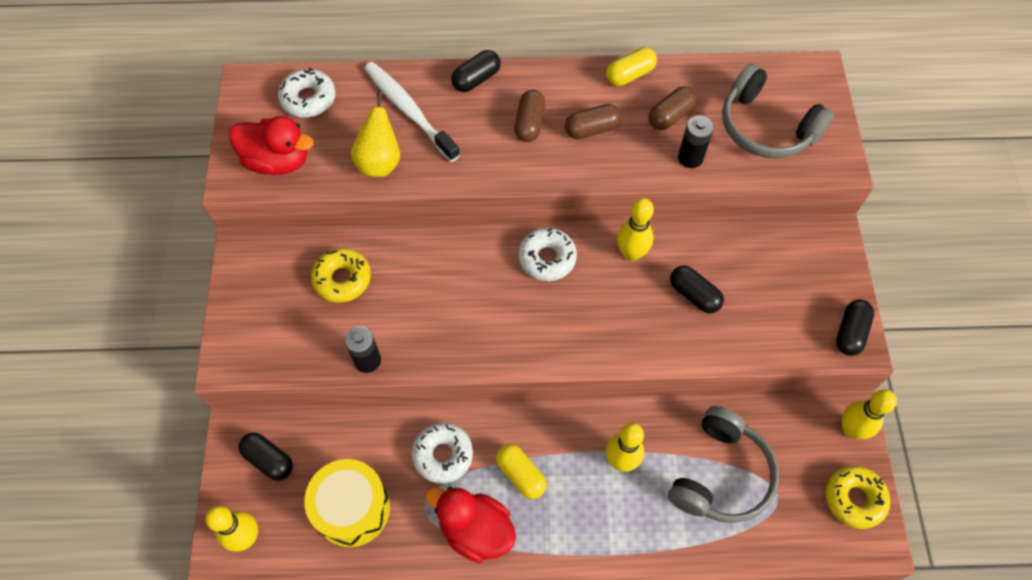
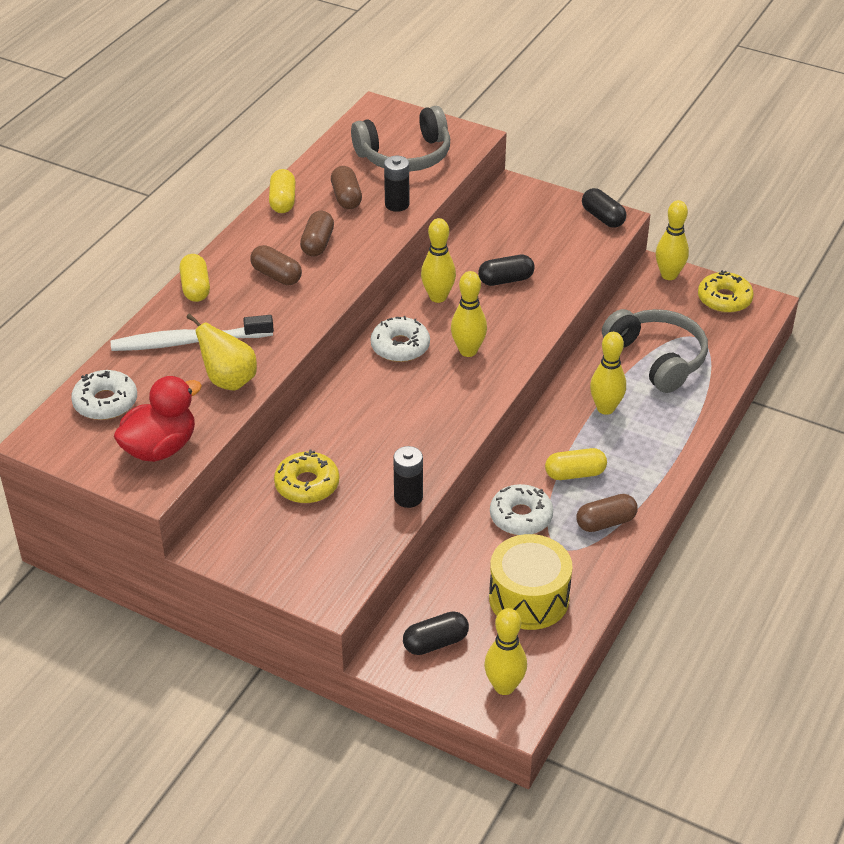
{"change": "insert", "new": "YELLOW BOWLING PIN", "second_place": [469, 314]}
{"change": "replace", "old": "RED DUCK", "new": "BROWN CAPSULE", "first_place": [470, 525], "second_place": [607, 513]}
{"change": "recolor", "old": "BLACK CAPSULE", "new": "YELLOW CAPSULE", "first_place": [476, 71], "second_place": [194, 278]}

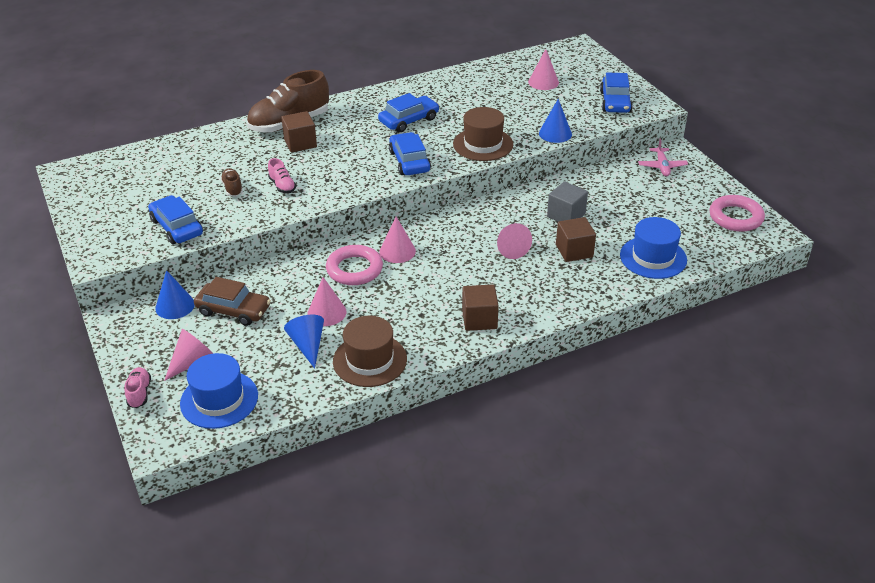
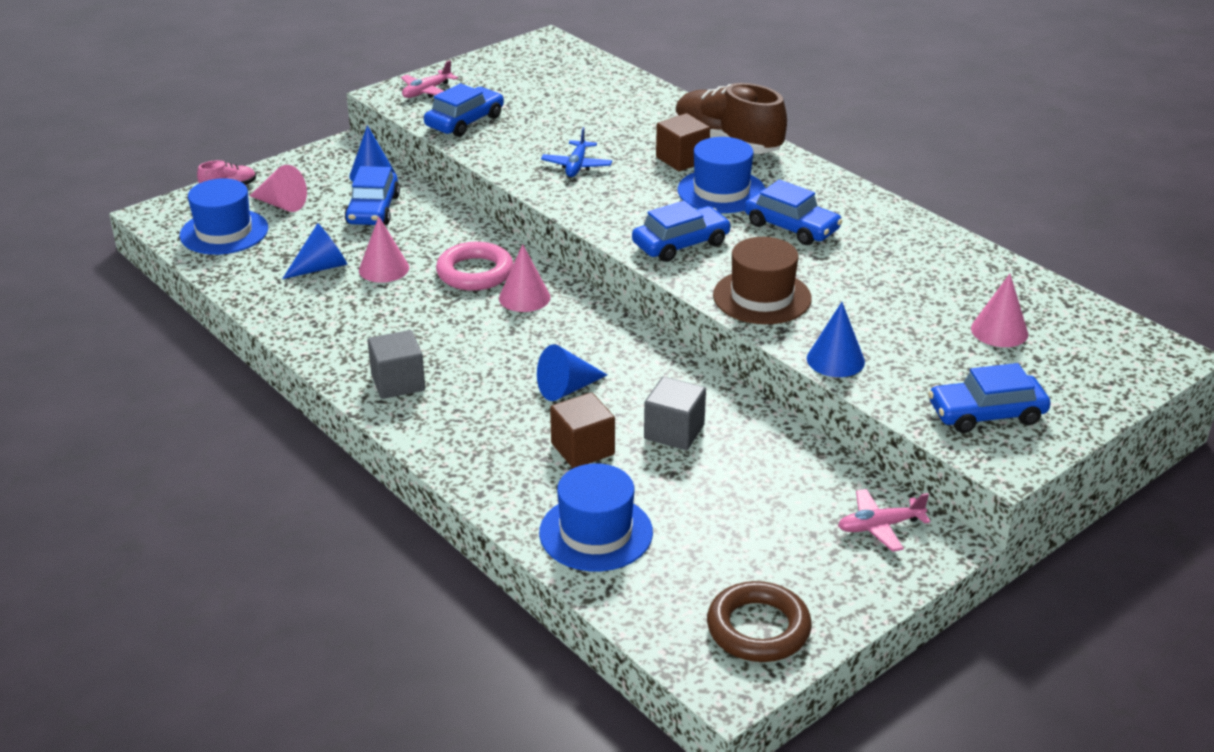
{"change": "delete", "old": "BROWN SHOE", "first_place": [231, 182]}
{"change": "delete", "old": "BROWN HAT", "first_place": [370, 351]}
{"change": "insert", "new": "PINK PLANE", "second_place": [429, 79]}
{"change": "insert", "new": "BLUE HAT", "second_place": [721, 175]}
{"change": "replace", "old": "PINK SHOE", "new": "BLUE PLANE", "first_place": [282, 175], "second_place": [576, 152]}
{"change": "recolor", "old": "BROWN CAR", "new": "BLUE CAR", "first_place": [232, 301], "second_place": [372, 195]}
{"change": "recolor", "old": "BROWN CUBE", "new": "GREY CUBE", "first_place": [480, 307], "second_place": [396, 364]}
{"change": "recolor", "old": "PINK CONE", "new": "BLUE CONE", "first_place": [514, 241], "second_place": [572, 372]}
{"change": "recolor", "old": "PINK RING", "new": "BROWN RING", "first_place": [737, 213], "second_place": [759, 621]}

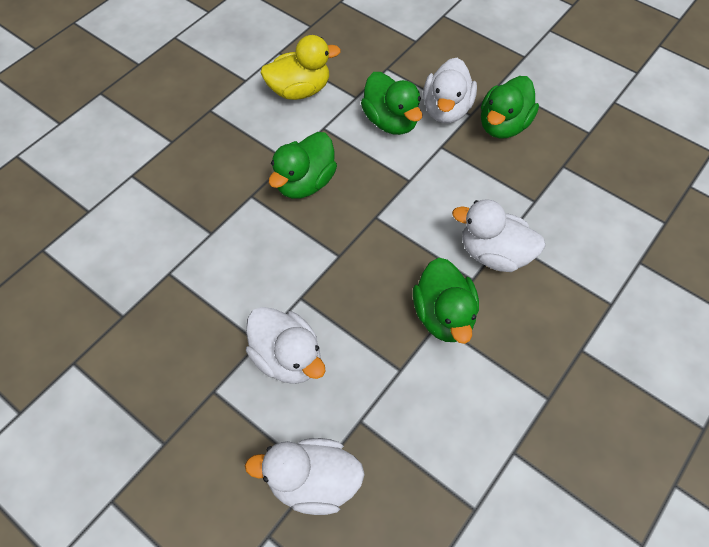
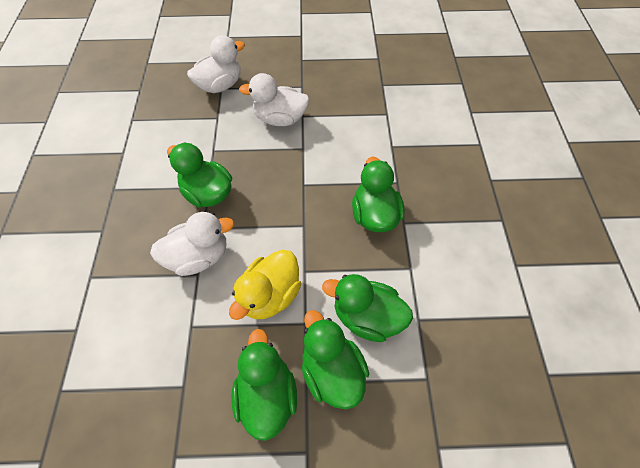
{"change": "move", "old": "YELLOW DUCK", "first_place": [301, 67], "second_place": [265, 285]}
{"change": "recolor", "old": "WHITE DUCK", "new": "GREEN DUCK", "first_place": [450, 90], "second_place": [335, 359]}

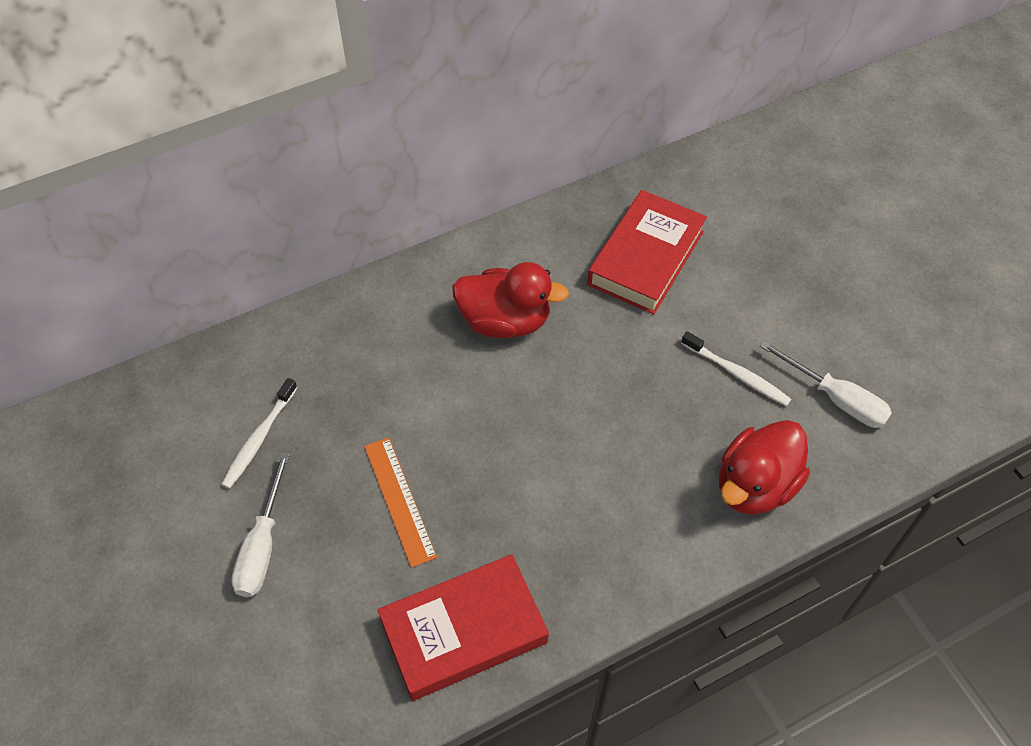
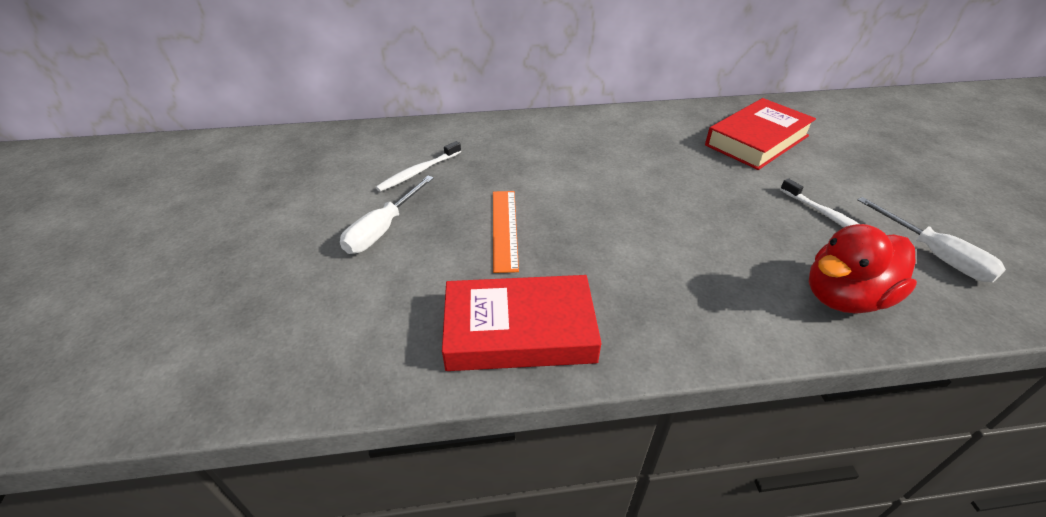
{"change": "delete", "old": "RED DUCK", "first_place": [510, 300]}

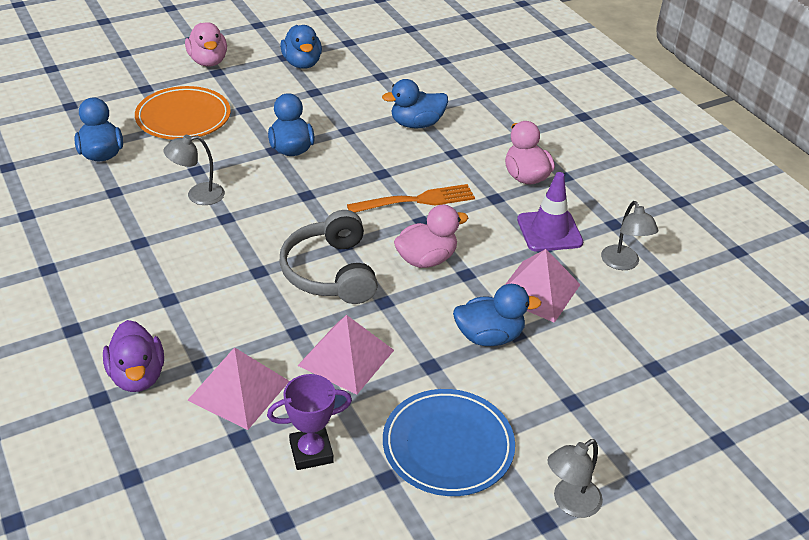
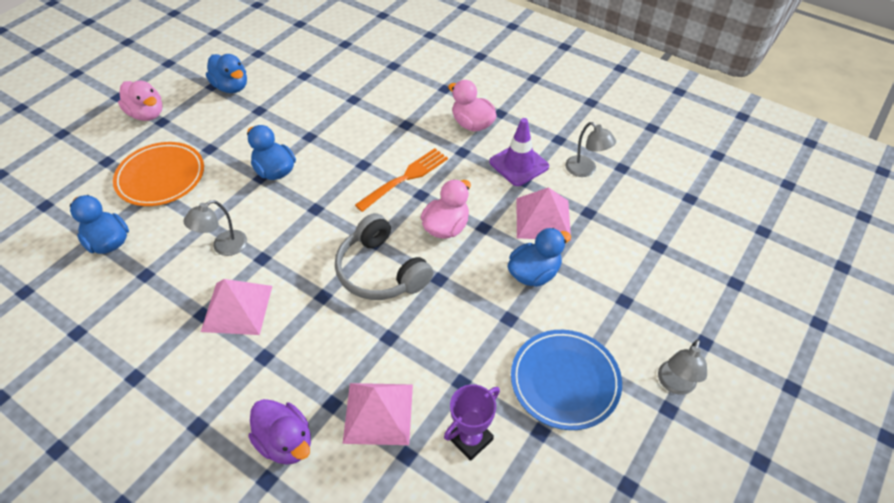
{"change": "delete", "old": "BLUE DUCK", "first_place": [415, 104]}
{"change": "move", "old": "PINK PYRAMID", "first_place": [345, 355], "second_place": [236, 307]}

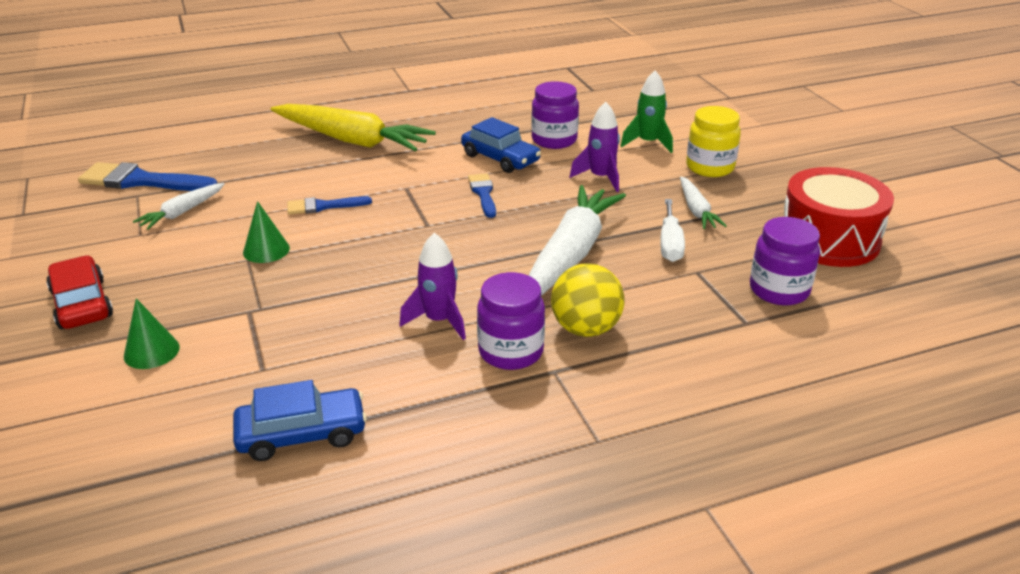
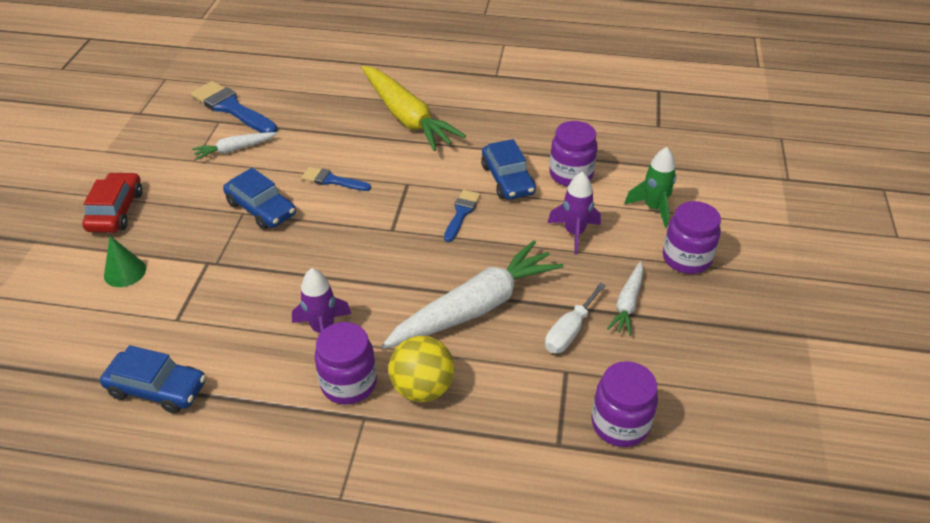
{"change": "delete", "old": "RED DRUM", "first_place": [839, 217]}
{"change": "replace", "old": "GREEN CONE", "new": "BLUE CAR", "first_place": [266, 232], "second_place": [259, 199]}
{"change": "recolor", "old": "YELLOW JAR", "new": "PURPLE JAR", "first_place": [713, 141], "second_place": [692, 237]}

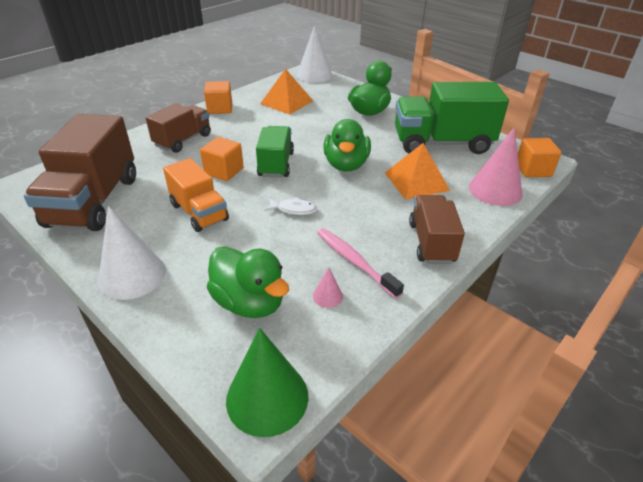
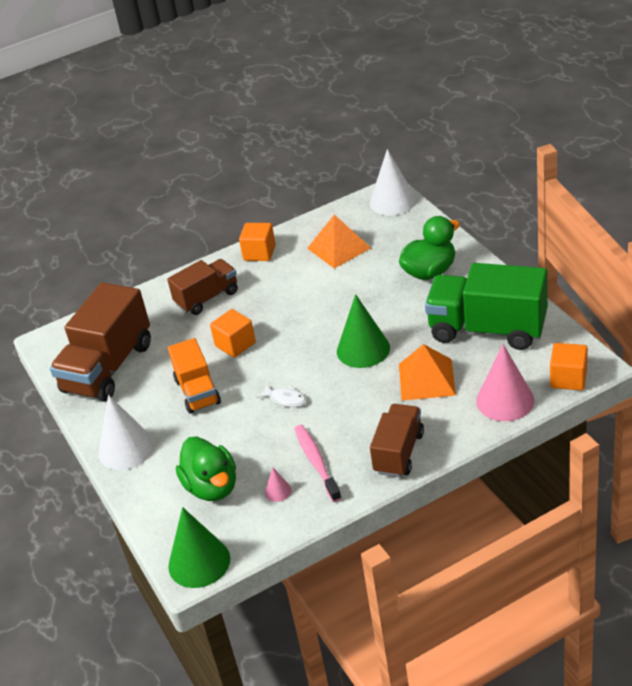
{"change": "delete", "old": "GREEN TRUCK", "first_place": [275, 152]}
{"change": "replace", "old": "GREEN DUCK", "new": "GREEN CONE", "first_place": [347, 145], "second_place": [363, 331]}

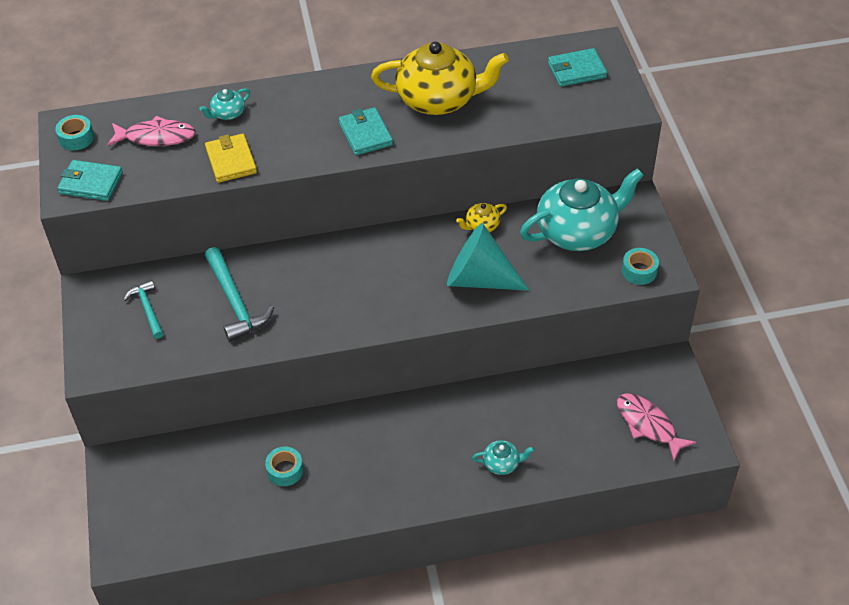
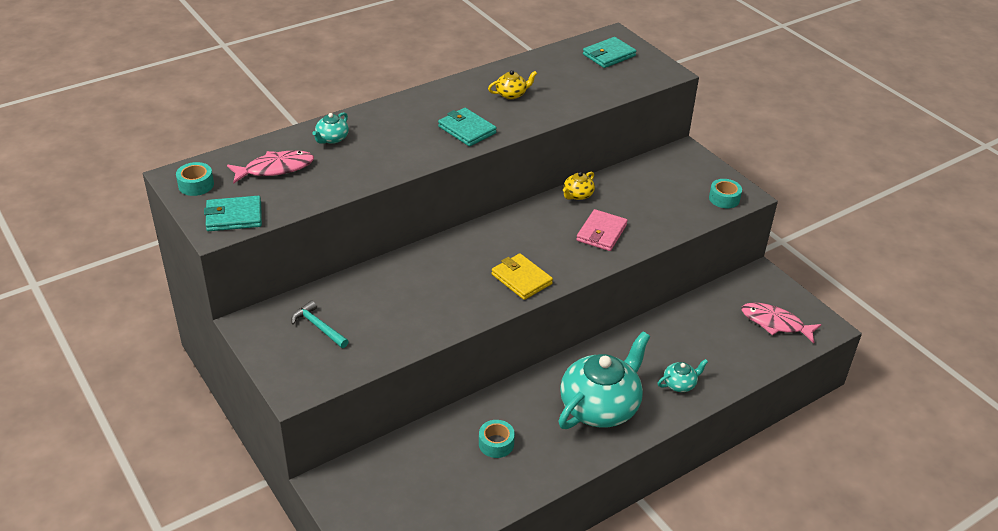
{"change": "delete", "old": "TURQUOISE HAMMER", "first_place": [239, 294]}
{"change": "move", "old": "YELLOW WALLET", "first_place": [231, 158], "second_place": [522, 276]}
{"change": "move", "old": "TURQUOISE TEAPOT", "first_place": [582, 209], "second_place": [604, 380]}
{"change": "replace", "old": "TURQUOISE CONE", "new": "PINK WALLET", "first_place": [488, 257], "second_place": [602, 230]}
{"change": "resize", "old": "YELLOW TEAPOT", "first_place": [440, 78], "second_place": [512, 84], "factor": 0.43}

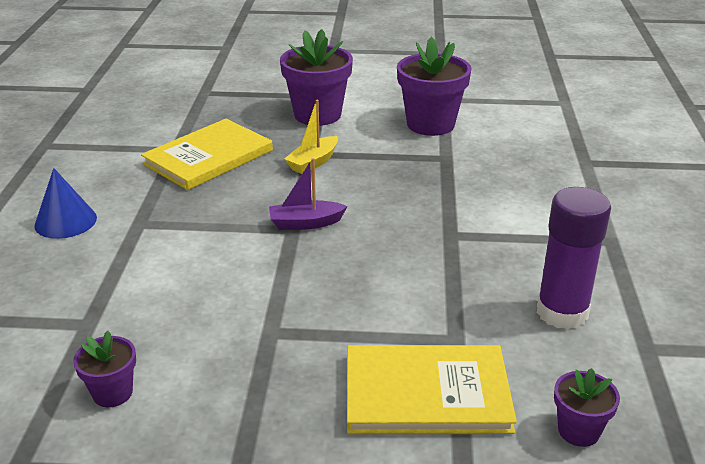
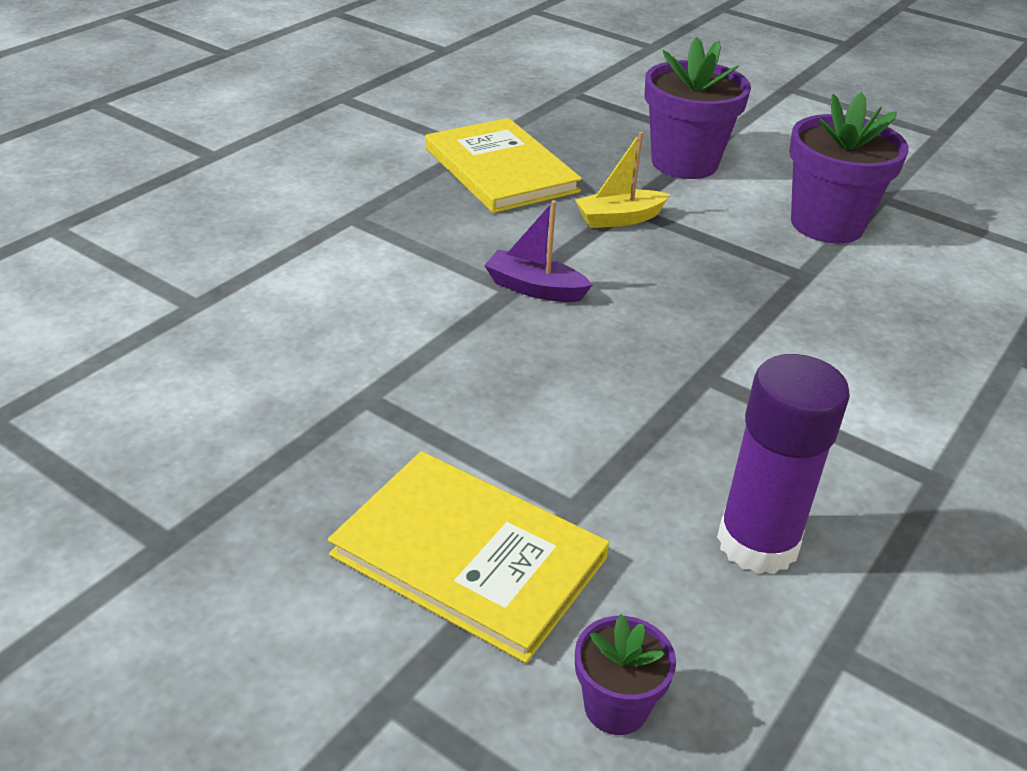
{"change": "delete", "old": "BLUE CONE", "first_place": [65, 203]}
{"change": "delete", "old": "PURPLE FLOWER POT", "first_place": [104, 369]}
{"change": "rotate", "old": "YELLOW BOOK", "first_place": [207, 154], "second_place": [503, 165], "degrees": 75}

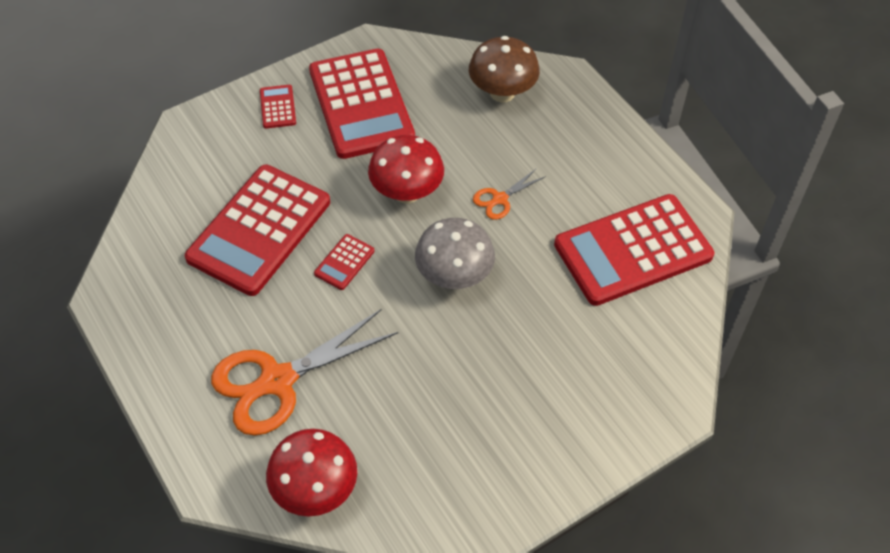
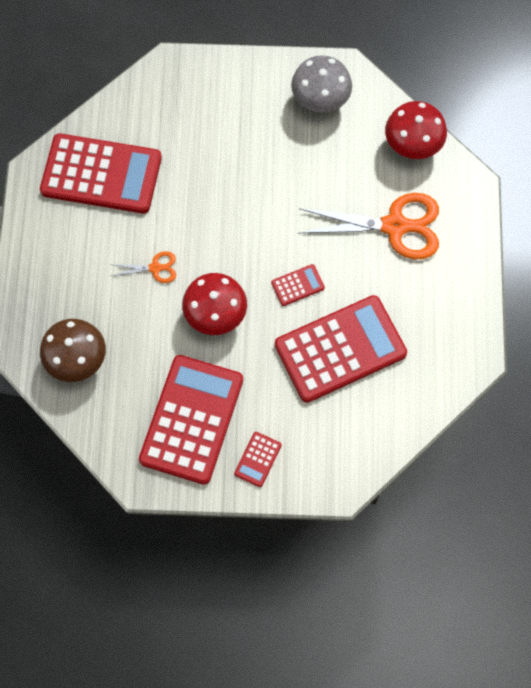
{"change": "move", "old": "GREY MUSHROOM", "first_place": [455, 253], "second_place": [321, 84]}

